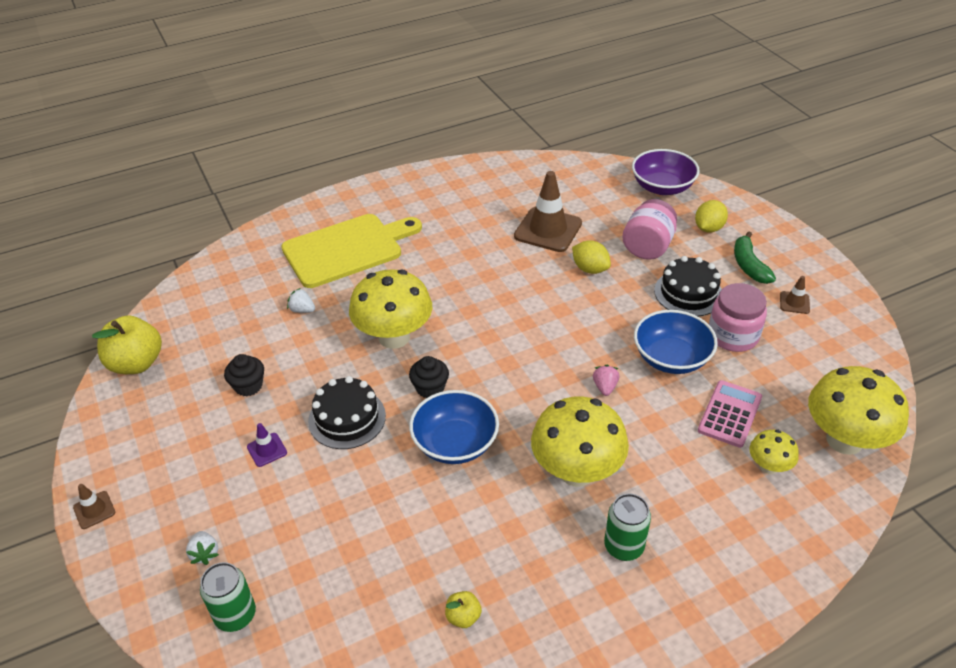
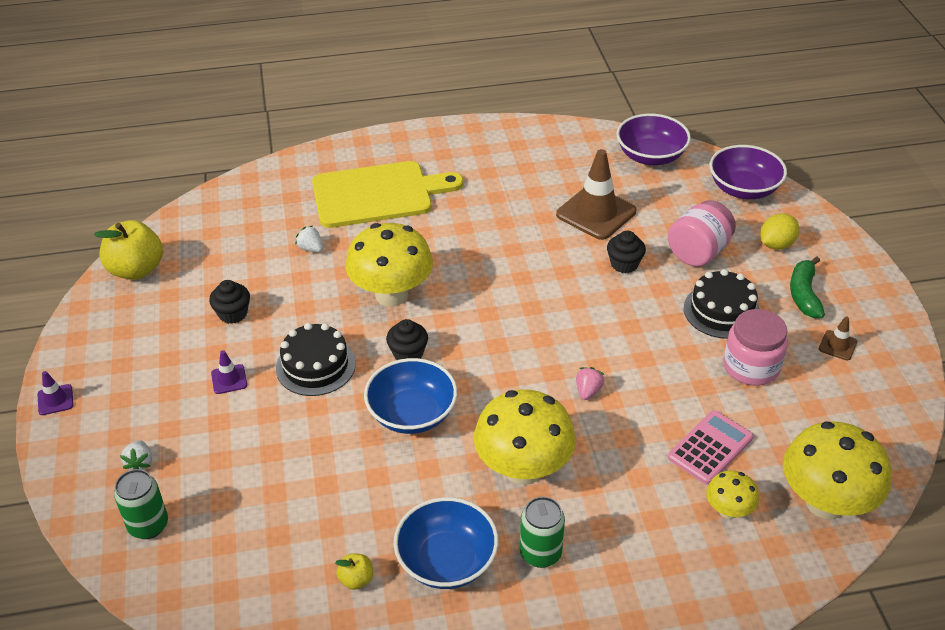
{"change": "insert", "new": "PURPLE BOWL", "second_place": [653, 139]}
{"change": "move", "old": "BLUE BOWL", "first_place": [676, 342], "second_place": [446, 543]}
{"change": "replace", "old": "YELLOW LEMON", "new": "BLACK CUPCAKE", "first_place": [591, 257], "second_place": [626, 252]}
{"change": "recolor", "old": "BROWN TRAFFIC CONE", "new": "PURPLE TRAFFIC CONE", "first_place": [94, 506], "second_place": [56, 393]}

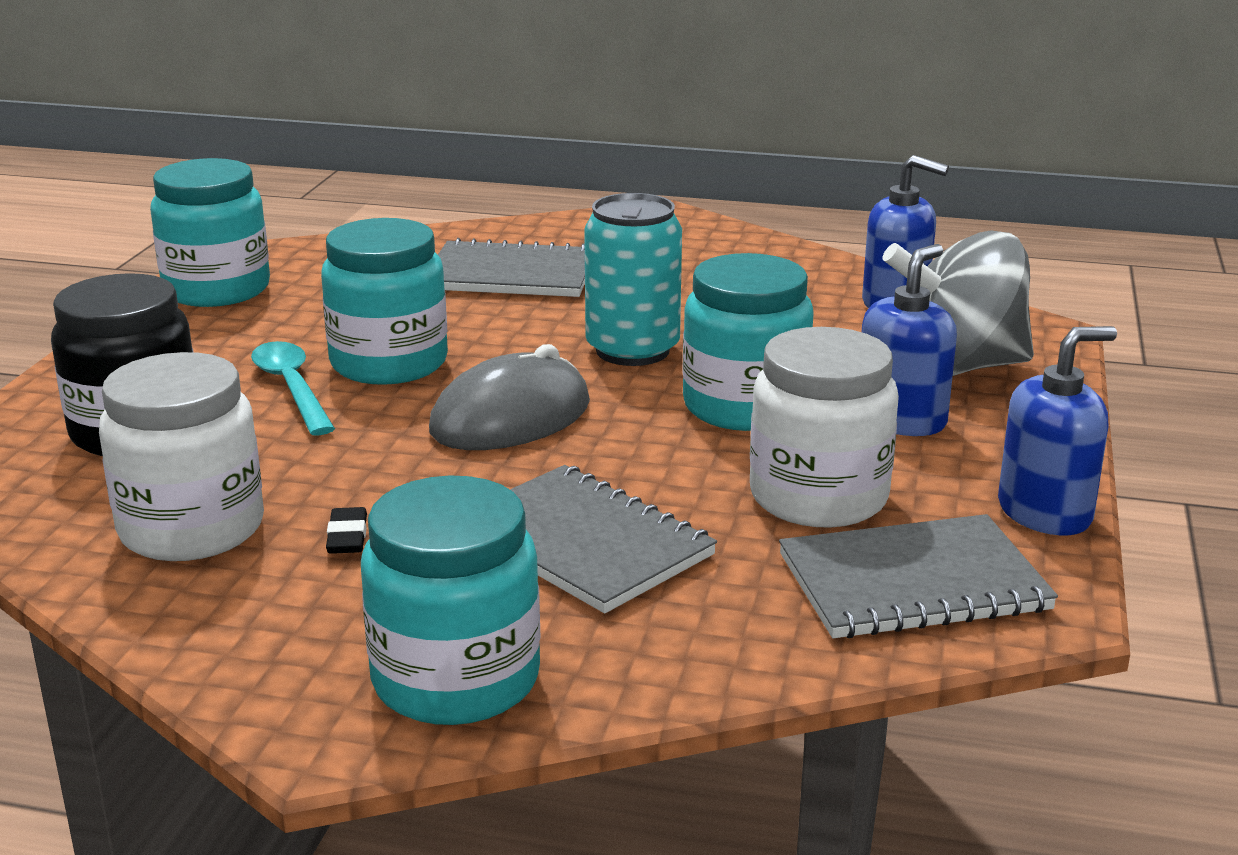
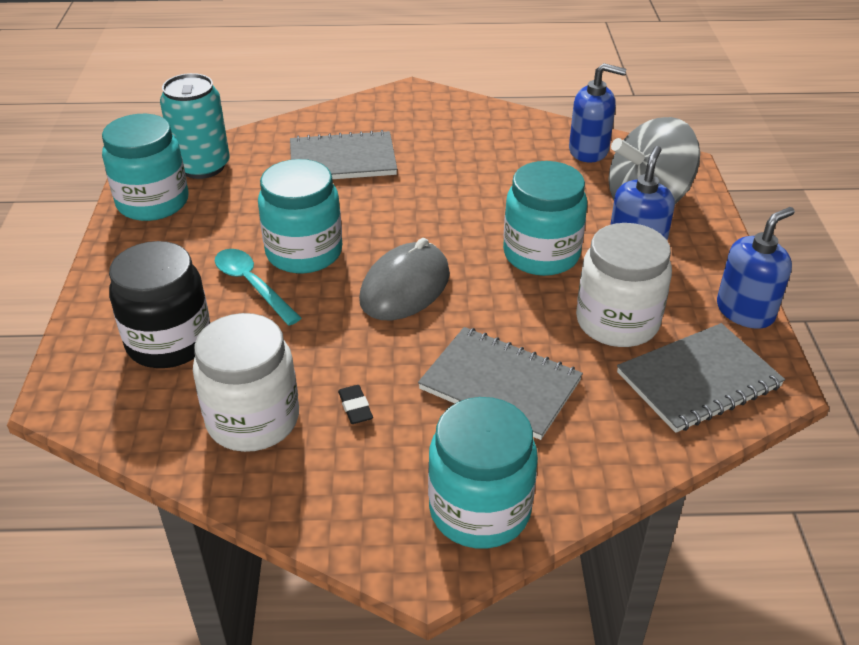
{"change": "move", "old": "TURQUOISE CAN", "first_place": [633, 279], "second_place": [195, 126]}

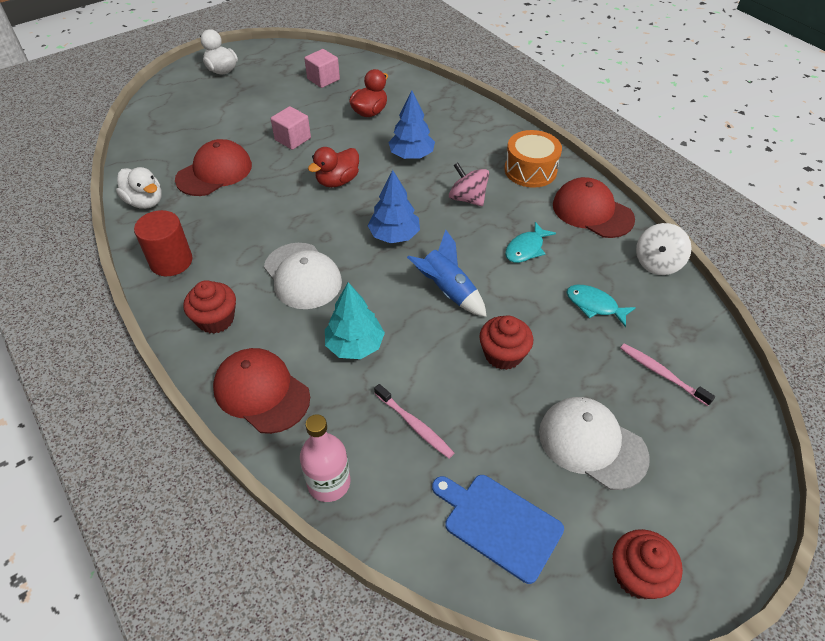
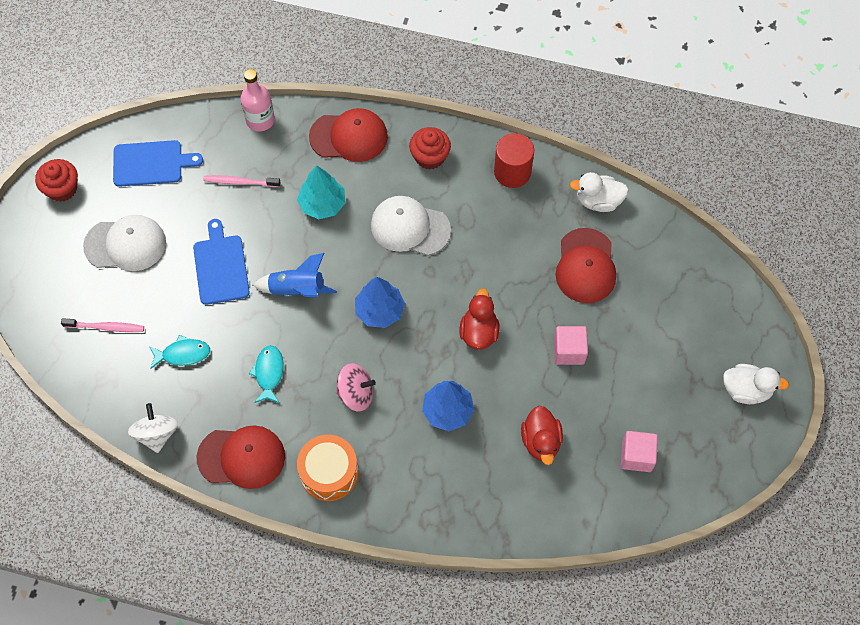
{"change": "replace", "old": "RED CUPCAKE", "new": "BLUE CUTTING BOARD", "first_place": [506, 342], "second_place": [221, 262]}

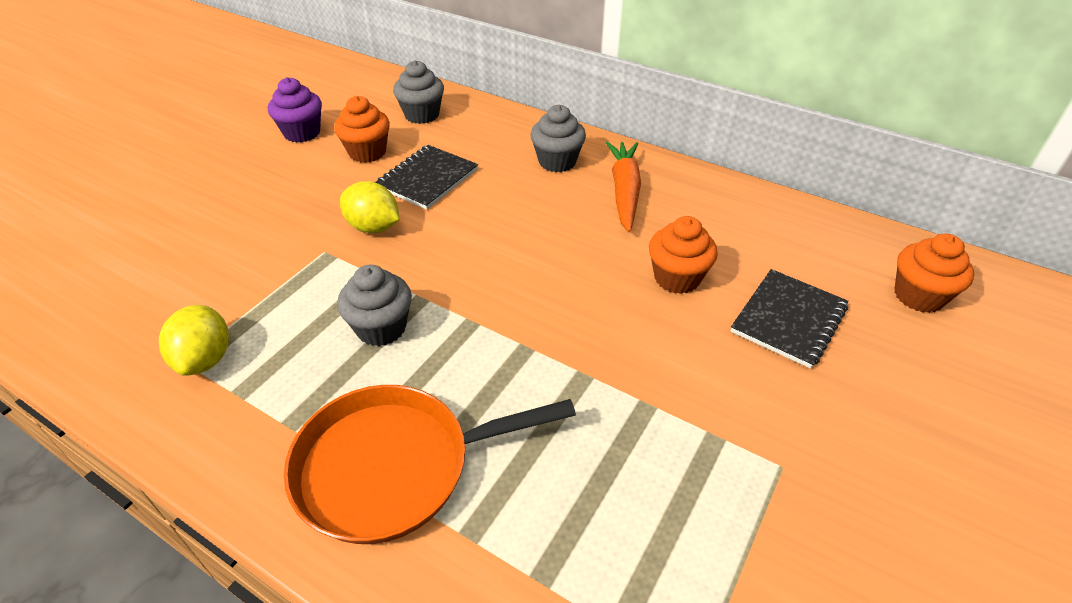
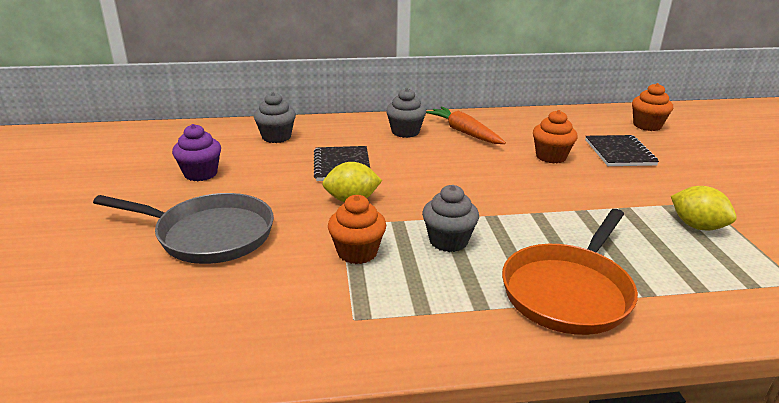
{"change": "insert", "new": "GREY PAN", "second_place": [183, 228]}
{"change": "move", "old": "YELLOW LEMON", "first_place": [194, 340], "second_place": [704, 208]}
{"change": "move", "old": "ORANGE CUPCAKE", "first_place": [362, 129], "second_place": [357, 229]}

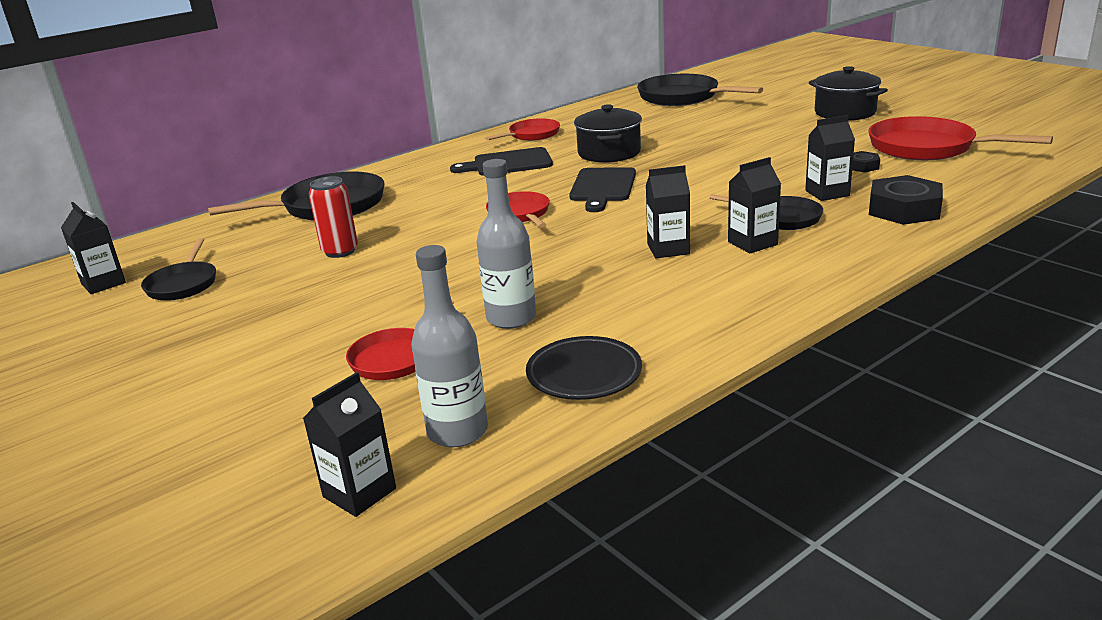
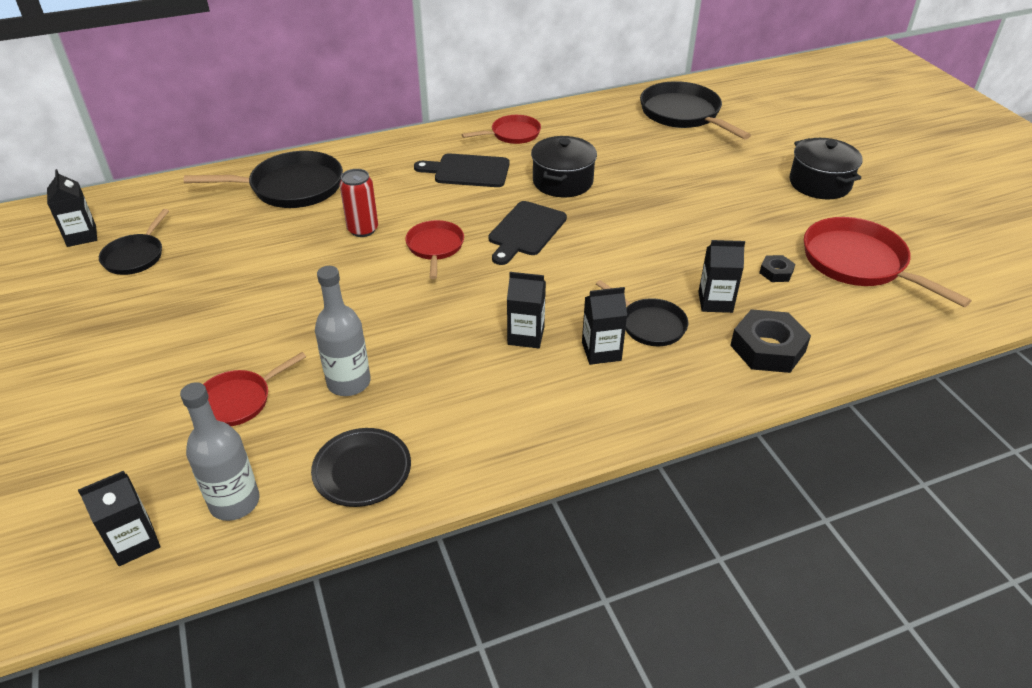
{"change": "move", "old": "RED CAN", "first_place": [333, 217], "second_place": [358, 203]}

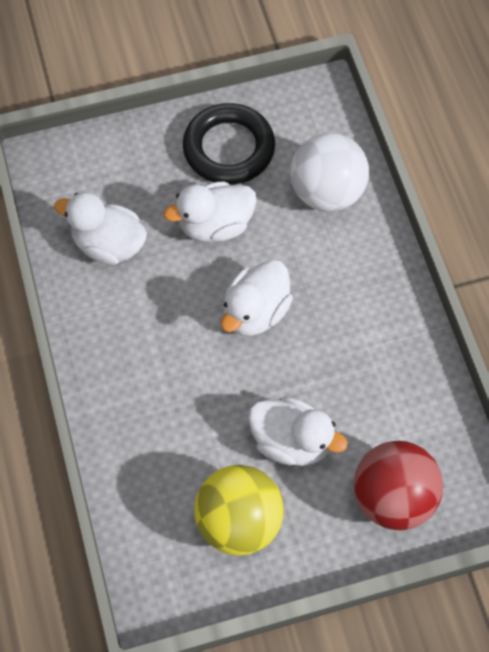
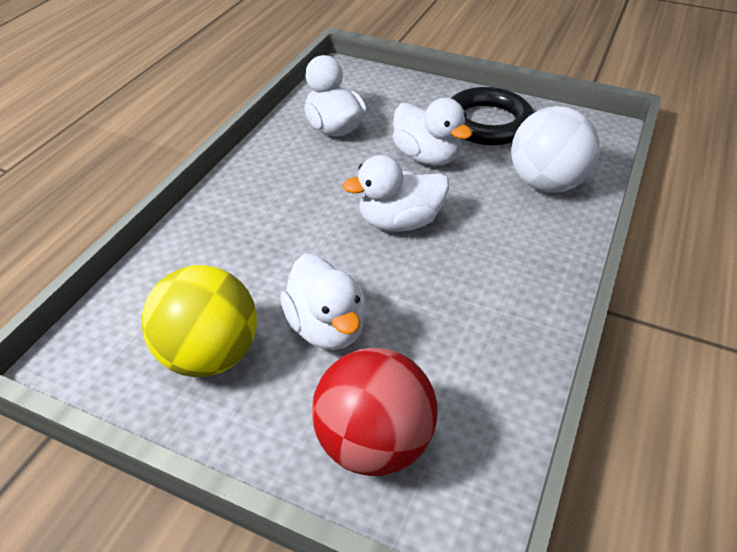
{"change": "rotate", "old": "WHITE DUCK", "first_place": [210, 211], "second_place": [432, 132], "degrees": -150}

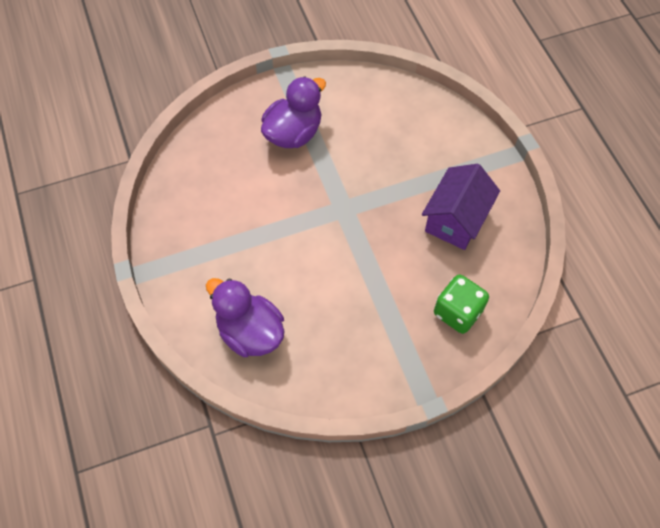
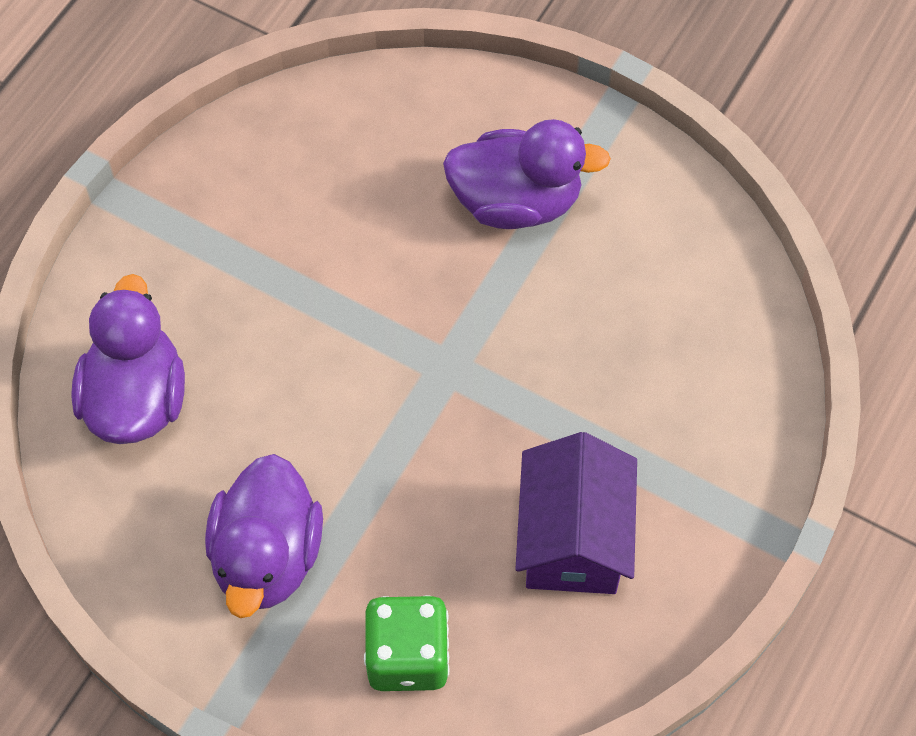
{"change": "insert", "new": "PURPLE DUCK", "second_place": [264, 536]}
{"change": "rotate", "old": "PURPLE HOUSE", "first_place": [461, 207], "second_place": [576, 513], "degrees": -75}

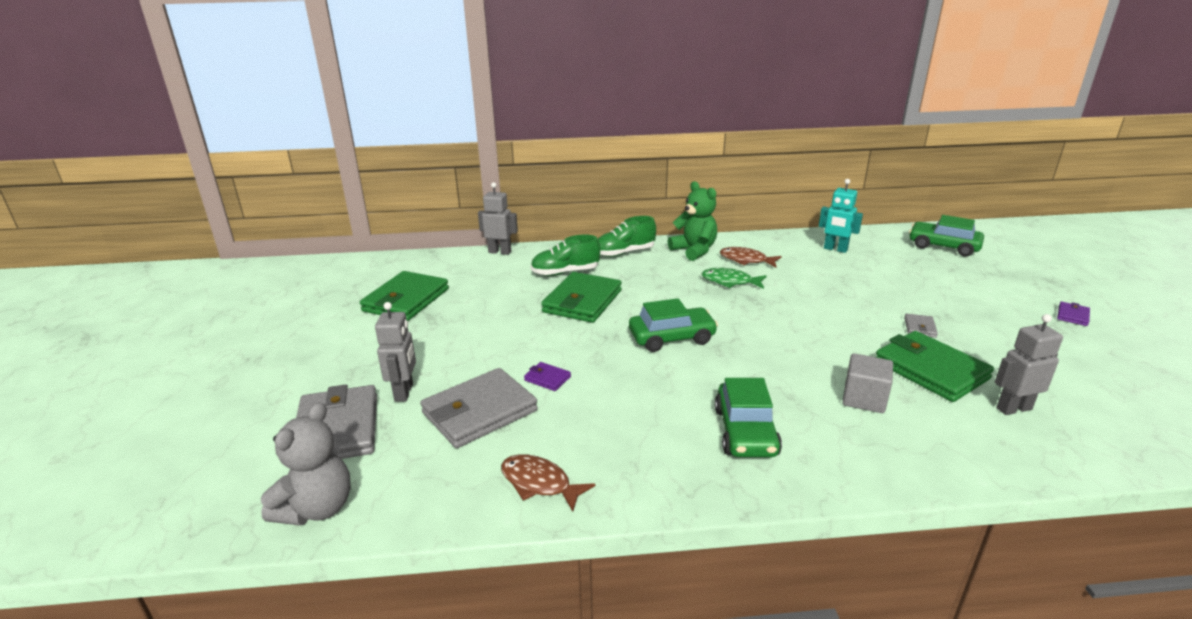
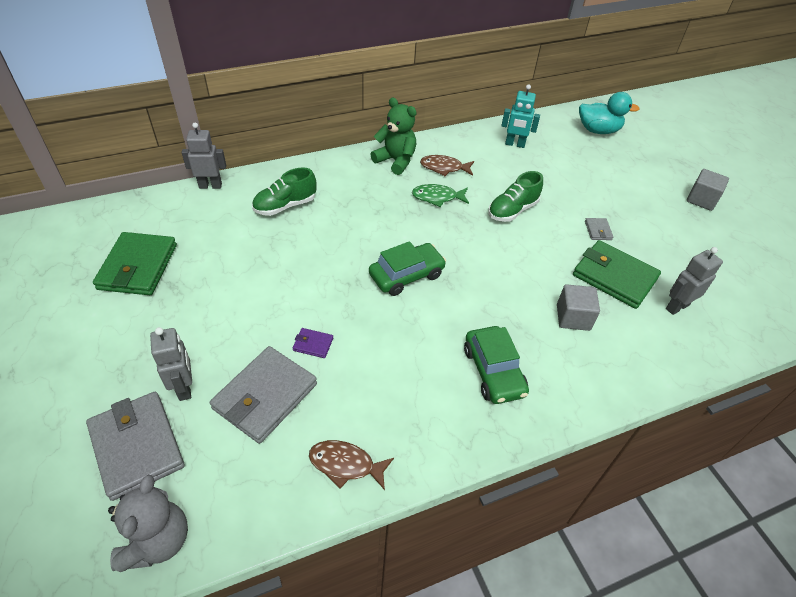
{"change": "delete", "old": "GREEN WALLET", "first_place": [581, 297]}
{"change": "move", "old": "GREEN SHOE", "first_place": [627, 236], "second_place": [515, 196]}
{"change": "replace", "old": "GREEN CAR", "new": "TURQUOISE DUCK", "first_place": [946, 235], "second_place": [609, 113]}
{"change": "replace", "old": "PURPLE WALLET", "new": "GREY CUBE", "first_place": [1073, 314], "second_place": [708, 190]}

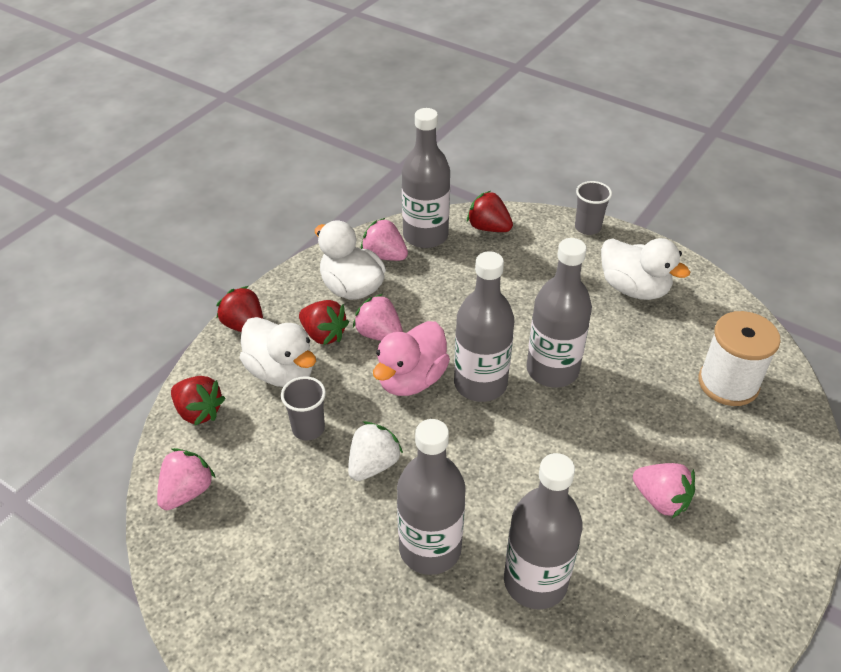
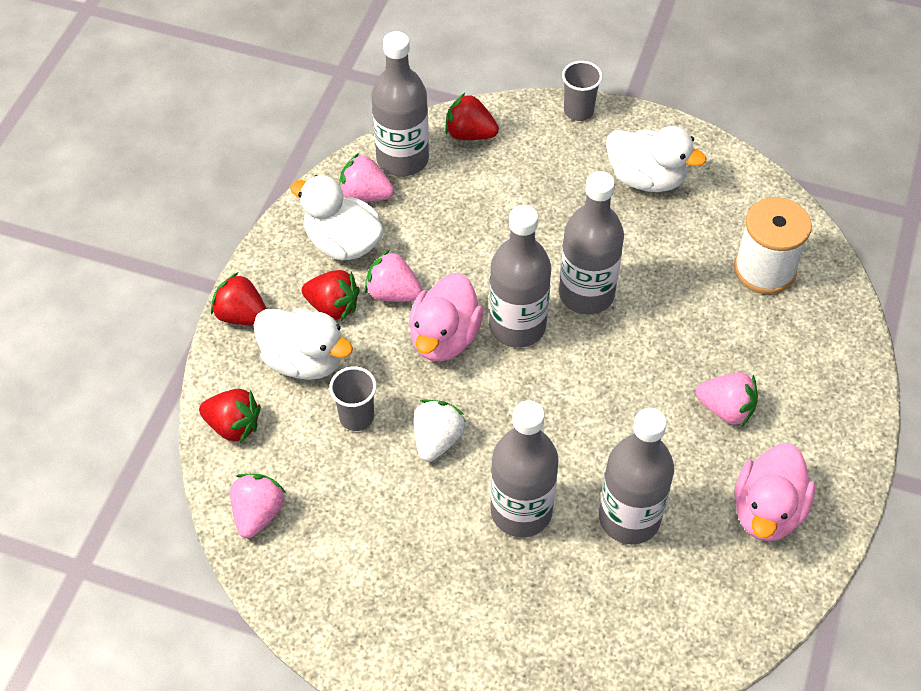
{"change": "insert", "new": "PINK DUCK", "second_place": [774, 492]}

